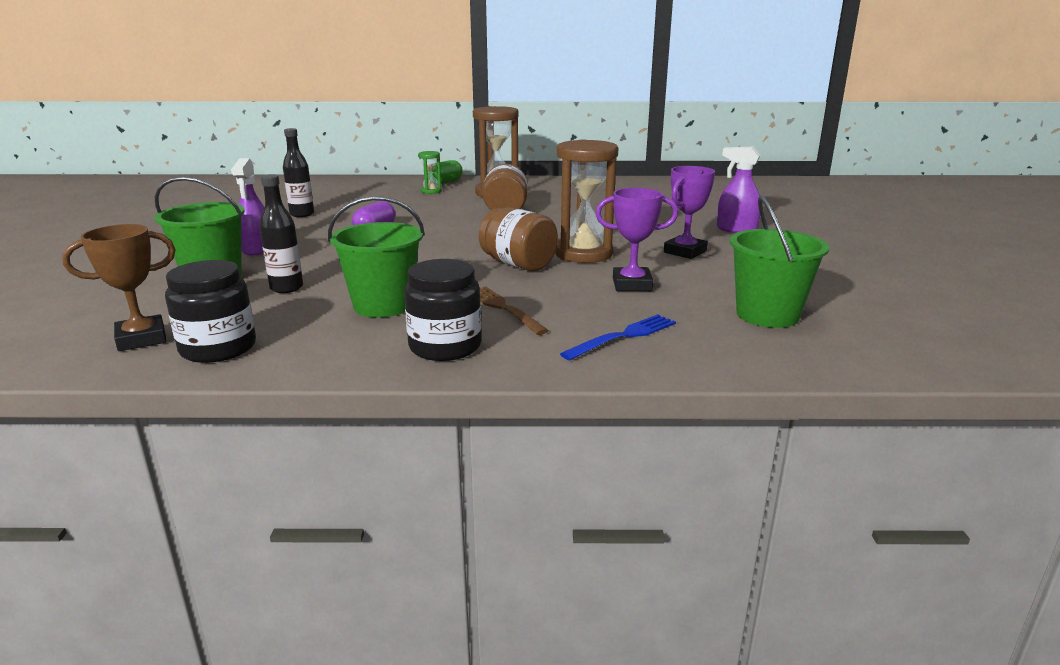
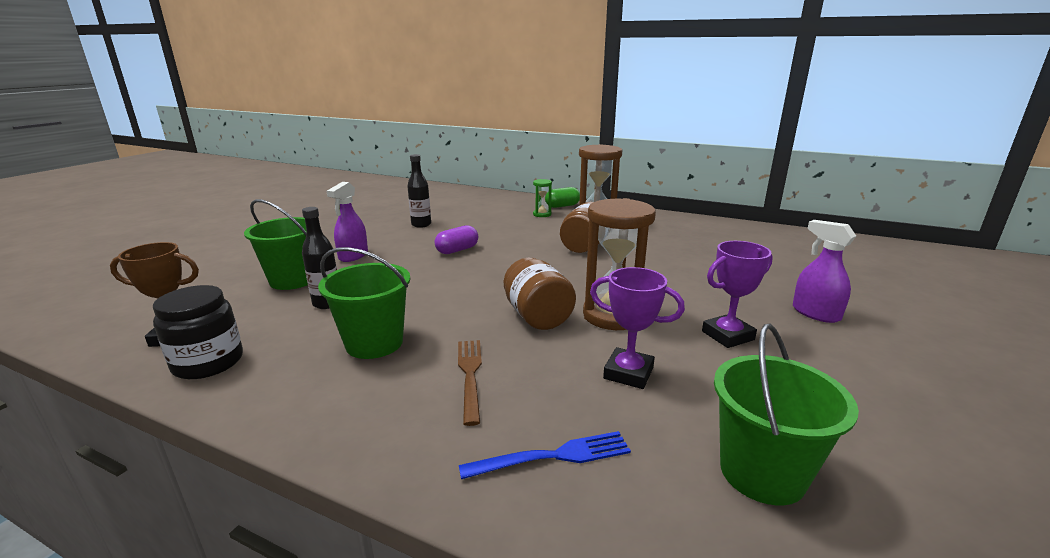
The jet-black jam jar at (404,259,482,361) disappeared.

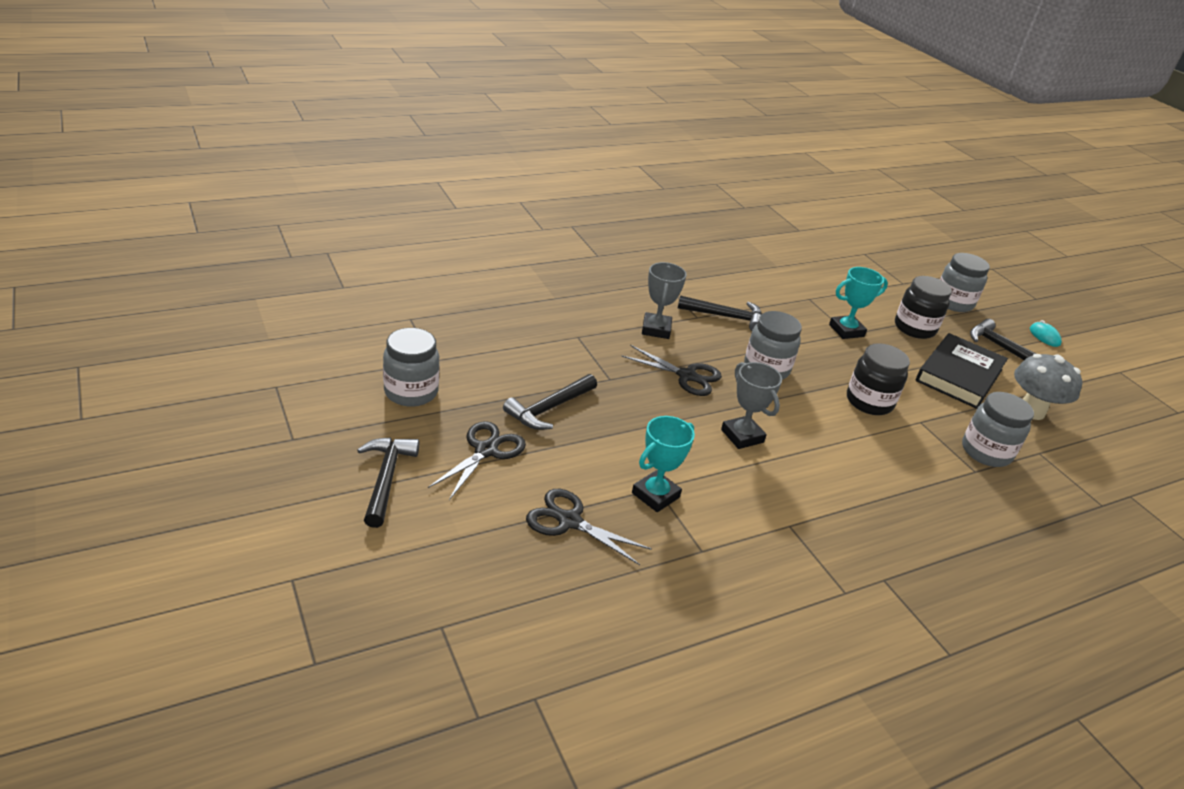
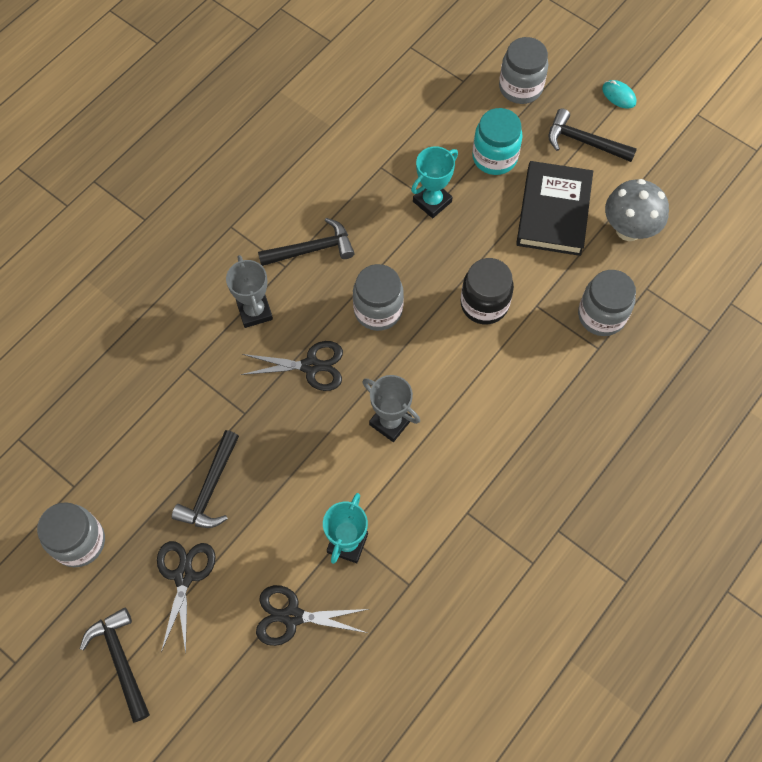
The jet-black jam jar at (895,276,952,339) became the aqua jam jar at (472,108,523,175).

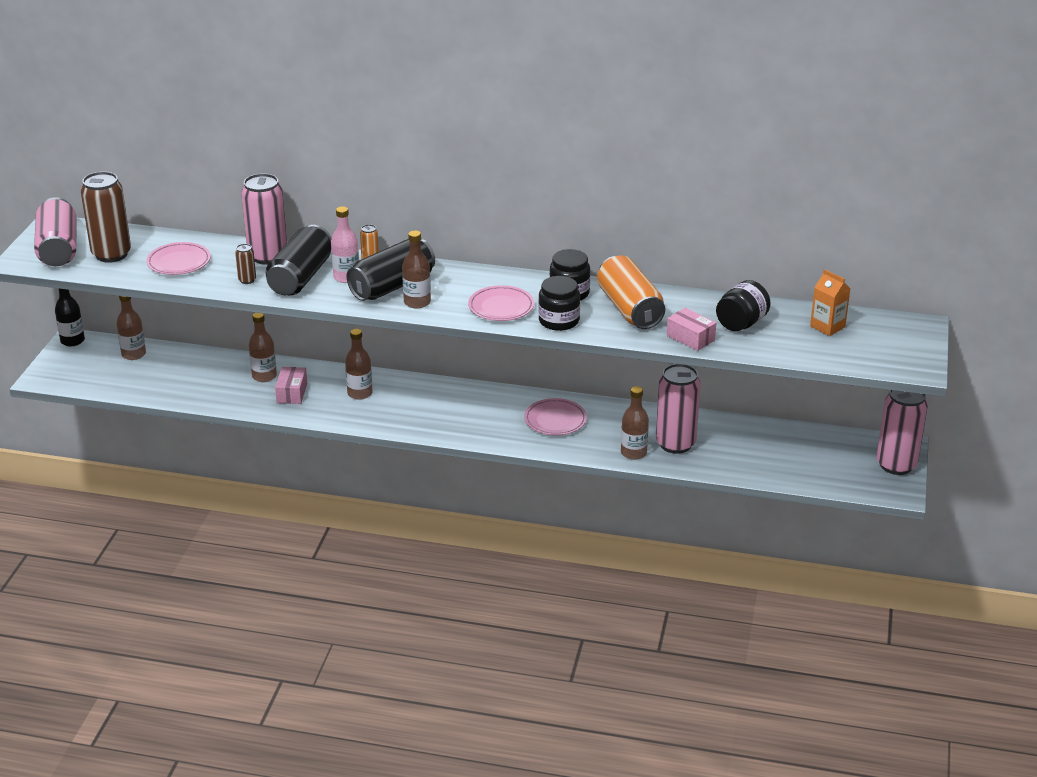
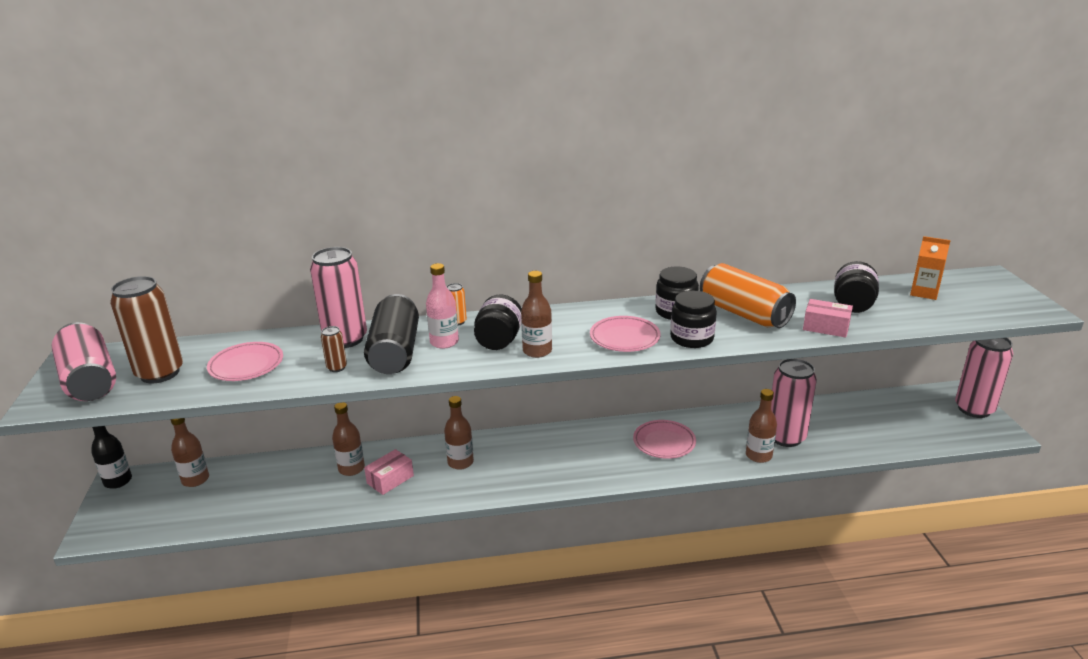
The rose-pink parcel at (275,367,307,404) turned 60 degrees clockwise.
The jet-black tin at (346,239,435,301) was replaced by the jet-black jam jar at (474,294,522,350).

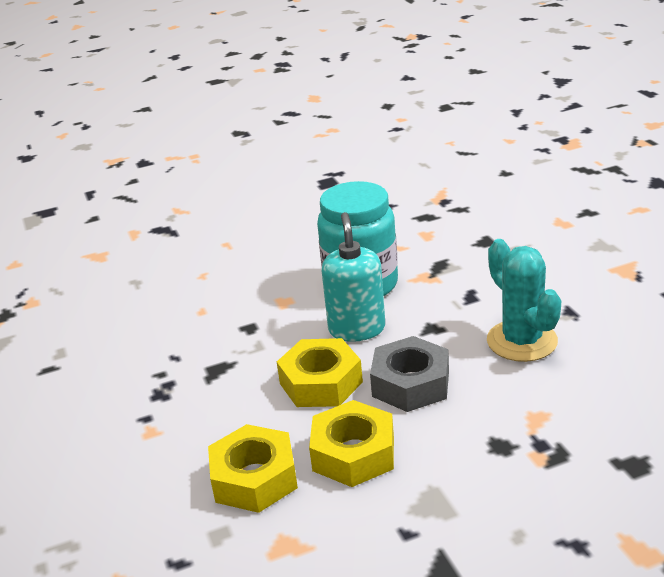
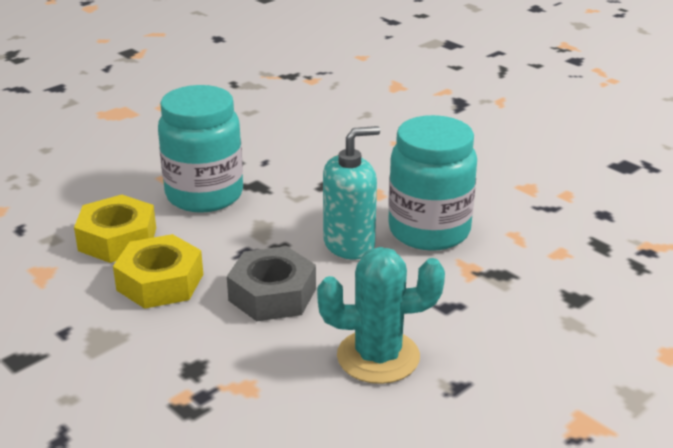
The aqua jam jar at (158,85,243,213) appeared.
The aqua saguaro cactus at (487,239,561,362) turned 45 degrees clockwise.
The bright yellow nut at (277,338,363,407) disappeared.

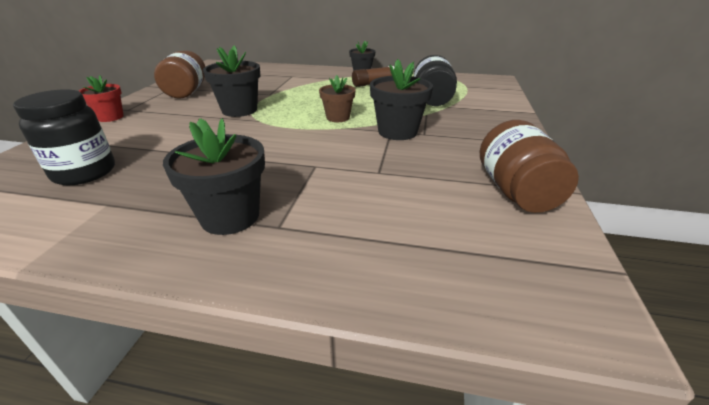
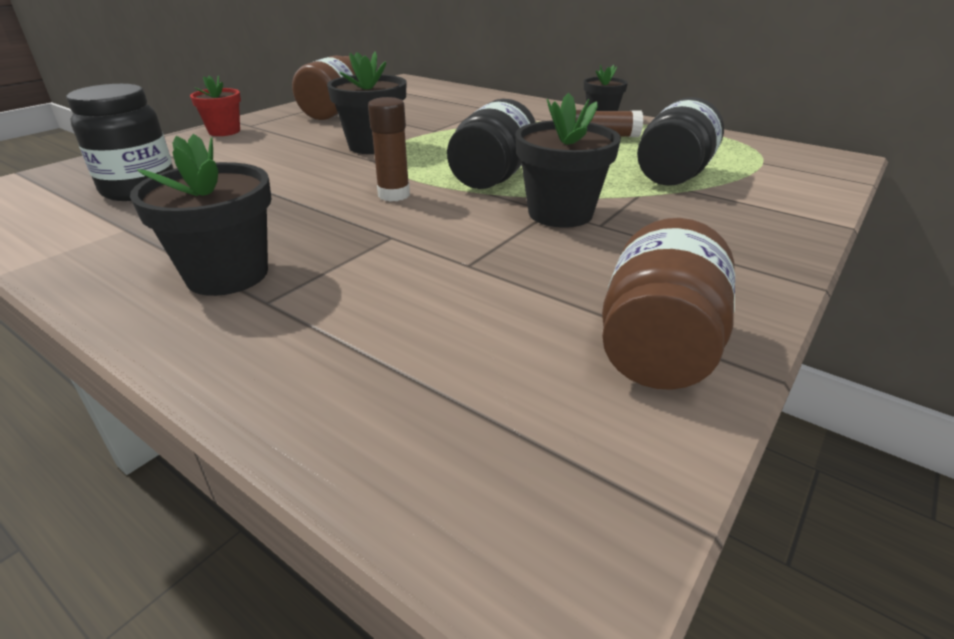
The dark brown stick of glue at (368,97,410,202) appeared.
The dark brown plant pot at (319,75,356,122) was replaced by the jet-black jam jar at (447,99,536,189).

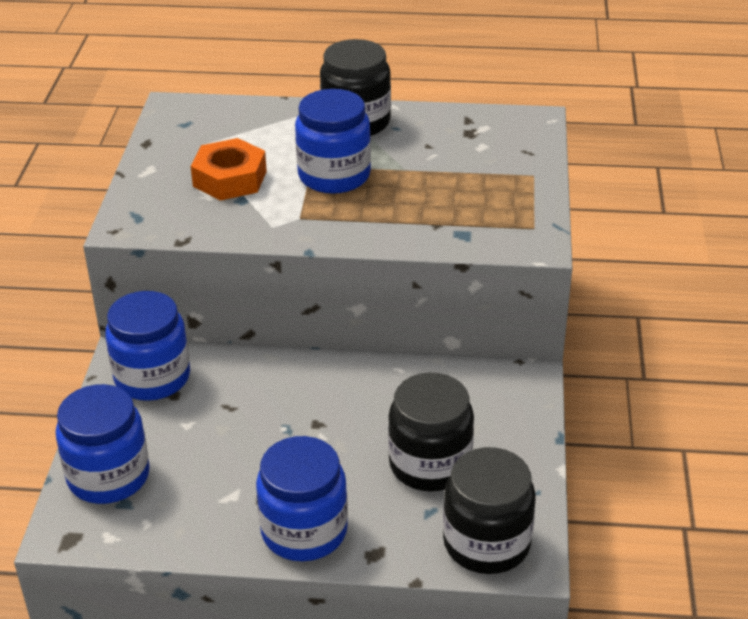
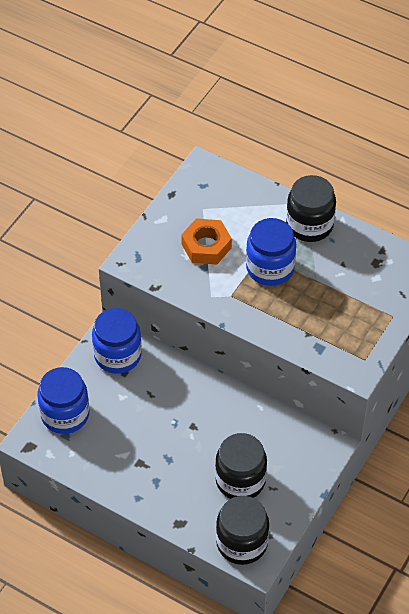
The blue jam jar at (256,436,348,561) disappeared.

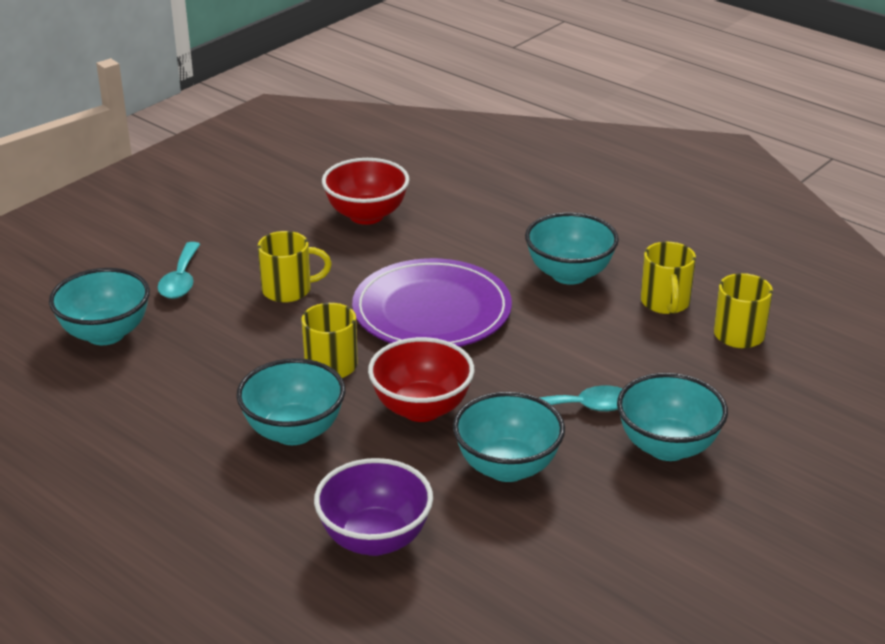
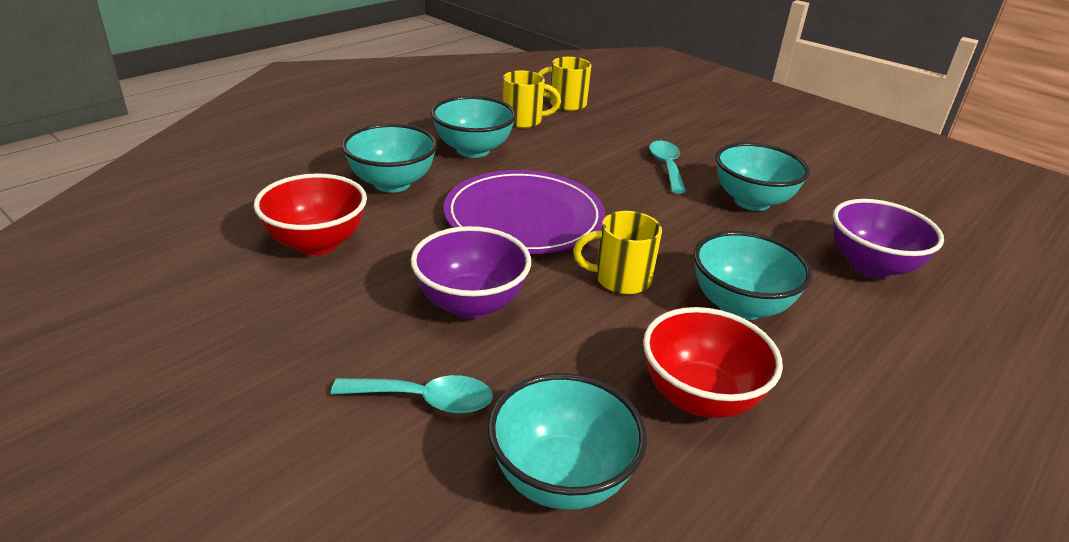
The aqua bowl moved from (617,373,728,461) to (342,123,437,193).
The bright yellow coffee mug at (258,231,332,303) was replaced by the violet bowl at (411,226,531,319).
The crimson bowl moved from (368,337,475,422) to (643,307,783,418).

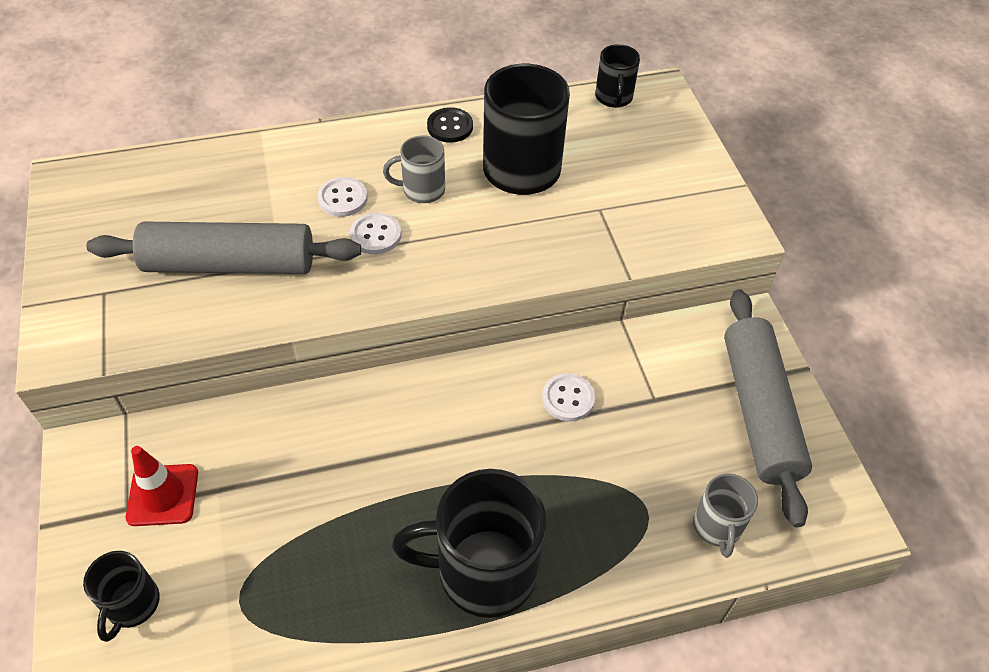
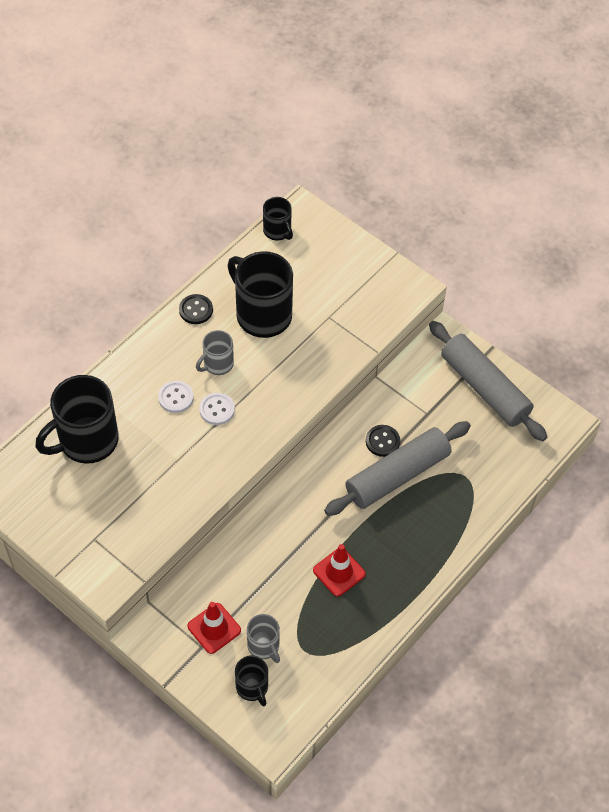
The jet-black coffee mug moved from (392,469,546,618) to (35,375,119,464).
The grey coffee mug moved from (693,473,758,558) to (247,614,280,663).
The crimson traffic cone at (313,544,366,597) appeared.
The grey dough roller moved from (86,222,361,274) to (324,421,471,516).
The pure white shirt button at (542,373,595,421) became the jet-black shirt button at (366,425,400,457).

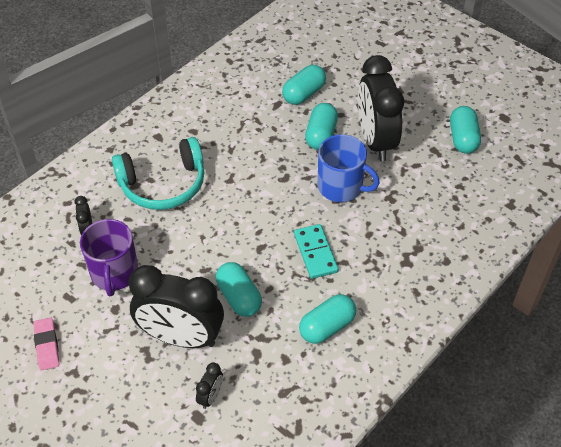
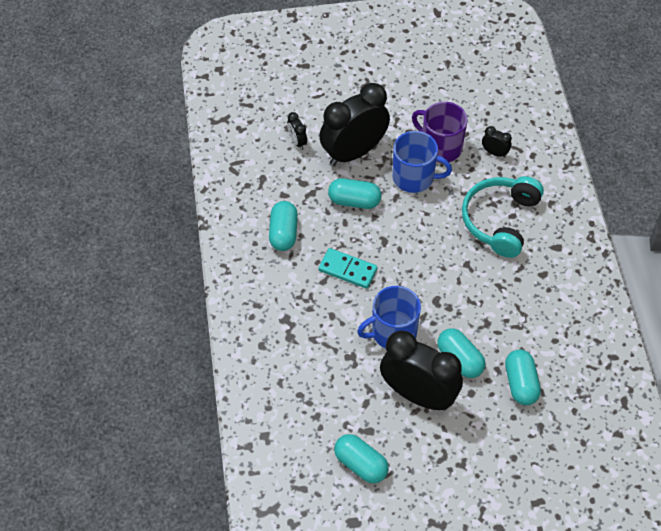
The blue coffee mug at (392,131,452,193) appeared.
The rose-pink eraser at (33,317,59,370) disappeared.

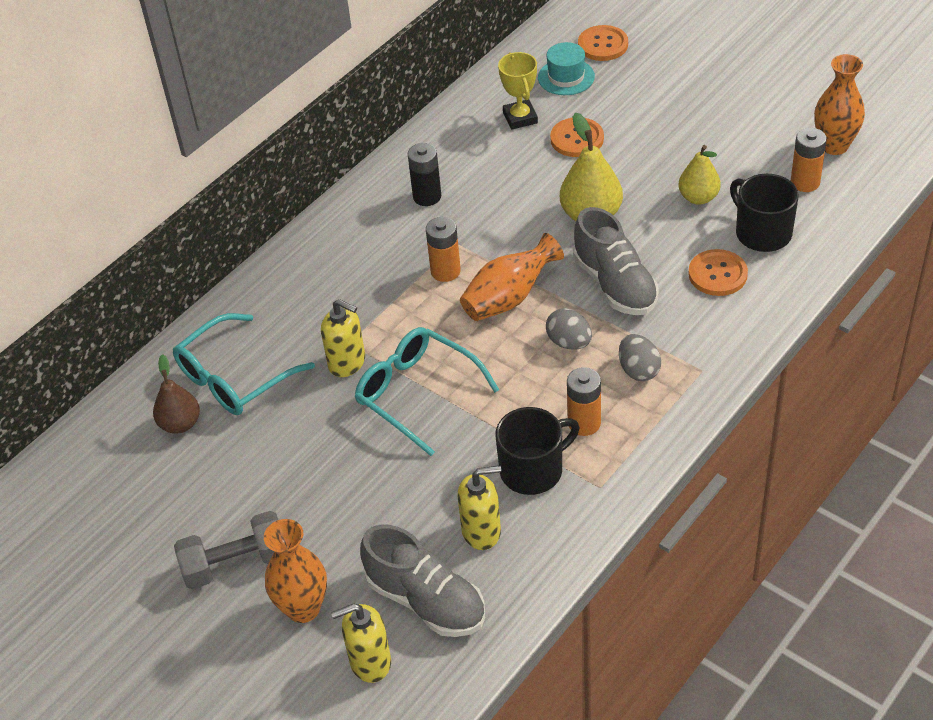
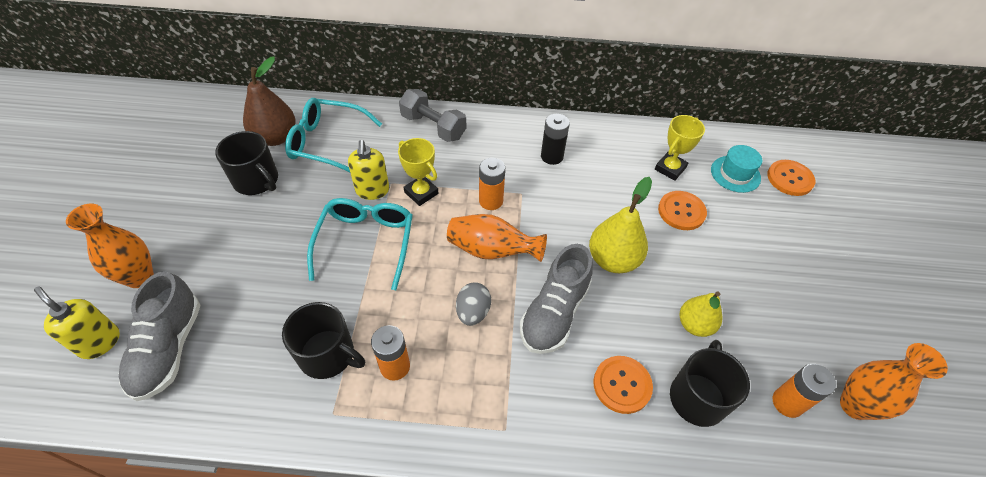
The jet-black coffee mug at (215,131,278,195) appeared.
The dark brown pear fruit at (153,354,200,434) changed to 1.50 times the size.
The bright yellow prize cup at (398,138,438,206) appeared.
The grey hand weight moved from (174,511,278,589) to (399,89,466,142).
The bright yellow soap dispenser at (457,466,501,550) disappeared.
The grey toy egg at (619,334,661,381) disappeared.

